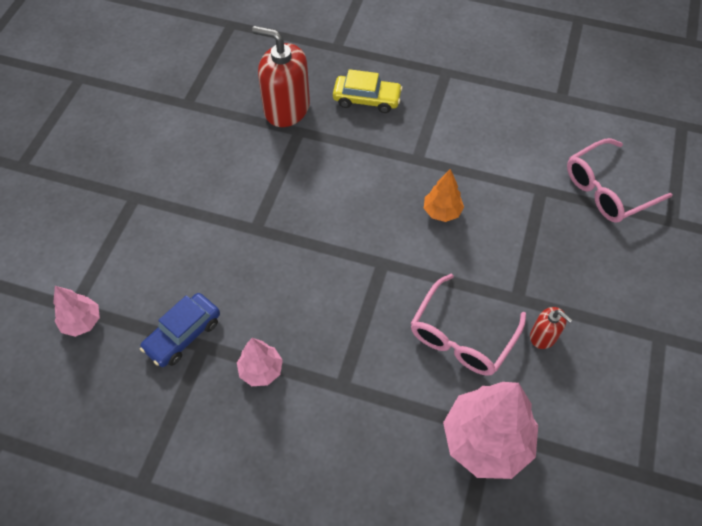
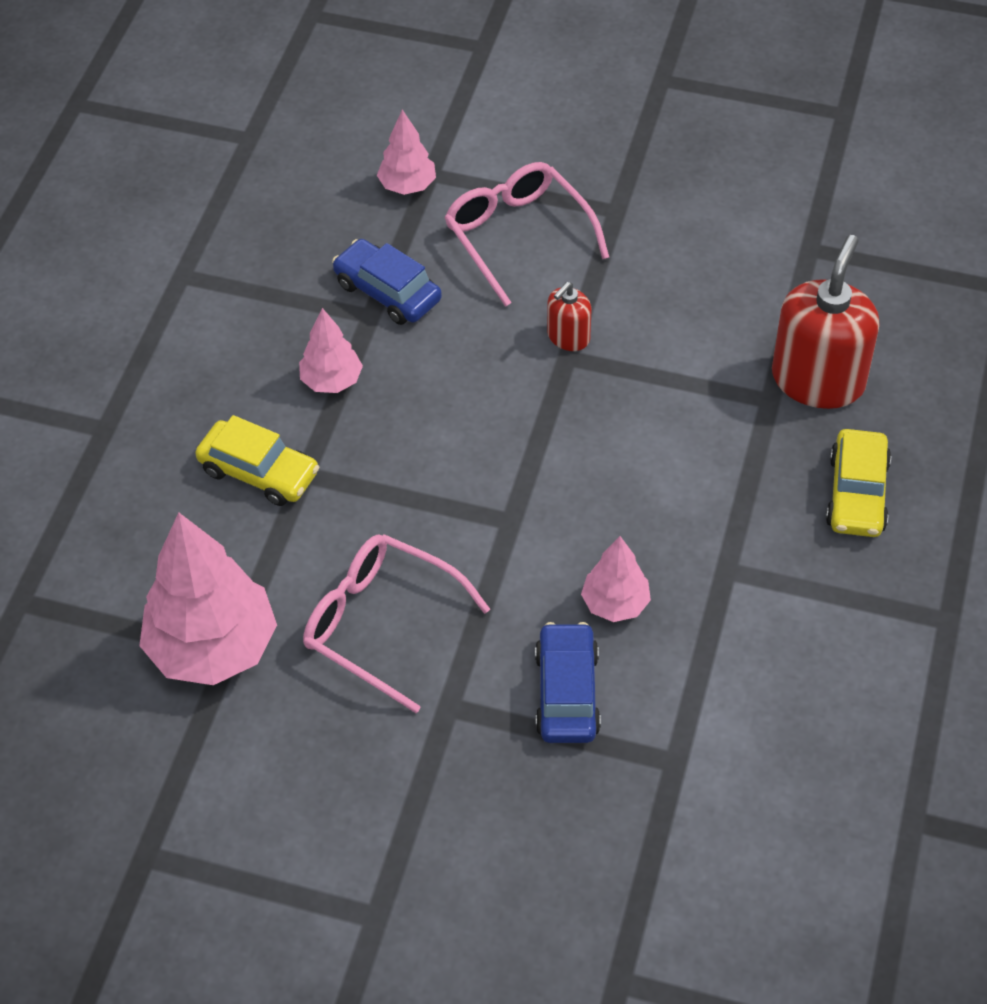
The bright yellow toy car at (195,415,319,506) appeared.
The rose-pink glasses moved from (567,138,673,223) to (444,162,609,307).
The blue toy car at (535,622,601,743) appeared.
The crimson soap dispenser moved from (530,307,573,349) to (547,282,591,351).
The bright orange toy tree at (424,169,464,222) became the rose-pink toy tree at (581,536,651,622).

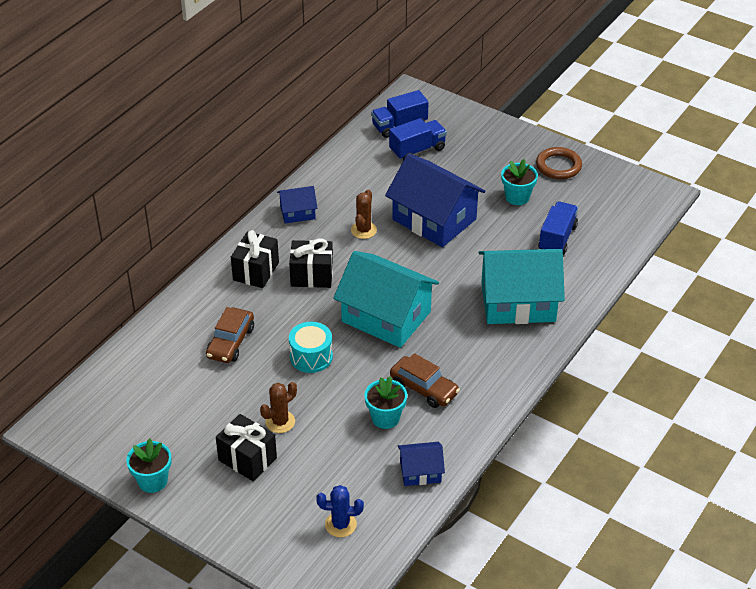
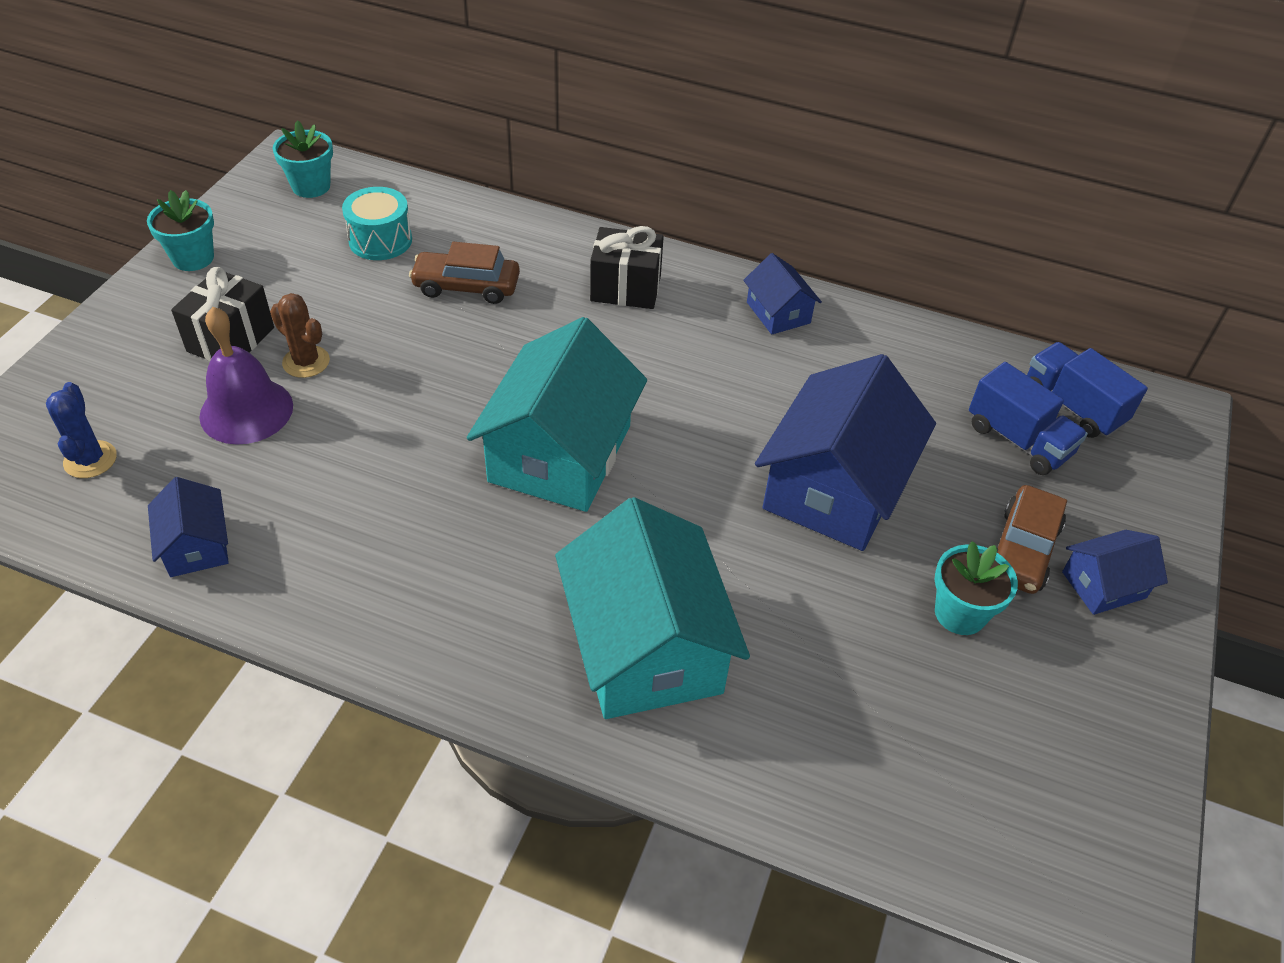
The violet school bell at (199,307,293,444) appeared.
The aqua plant pot moved from (364,376,407,429) to (273,120,333,198).
The aqua snare drum moved from (289,322,333,373) to (342,187,412,260).
The dark brown toy car moved from (390,353,460,408) to (997,485,1067,594).
The blue house at (1062,530,1168,615) appeared.
The jet-black present at (289,238,333,288) disappeared.
The dark brown saguaro cactus at (351,190,377,239) disappeared.
The dark brown hoop at (536,147,582,179) disappeared.
The blue lorry at (538,201,578,255) disappeared.

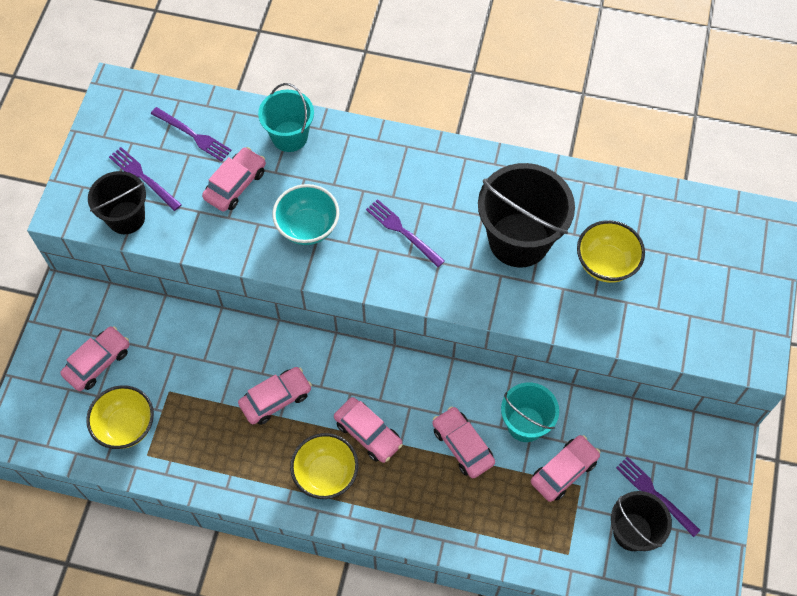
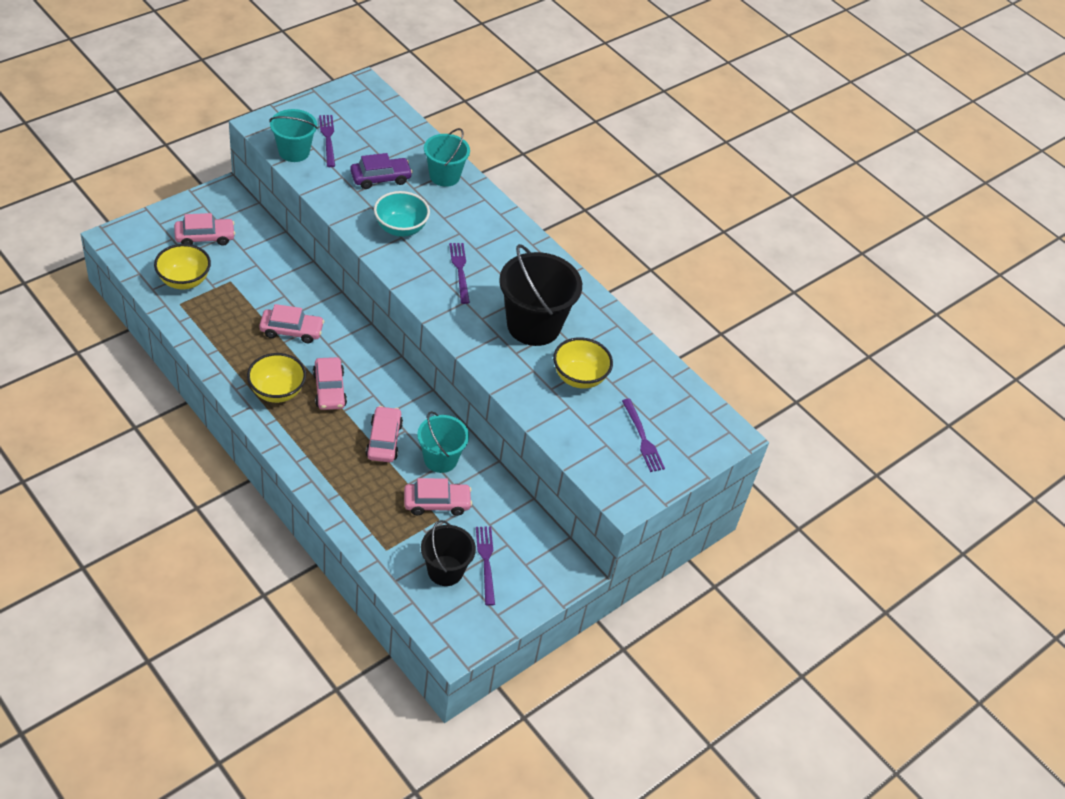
The jet-black pail at (88,171,146,234) became the aqua pail at (269,109,318,162).
The rose-pink toy car at (202,147,266,212) became the violet toy car at (350,153,413,189).
The violet fork moved from (151,107,232,161) to (622,399,665,472).

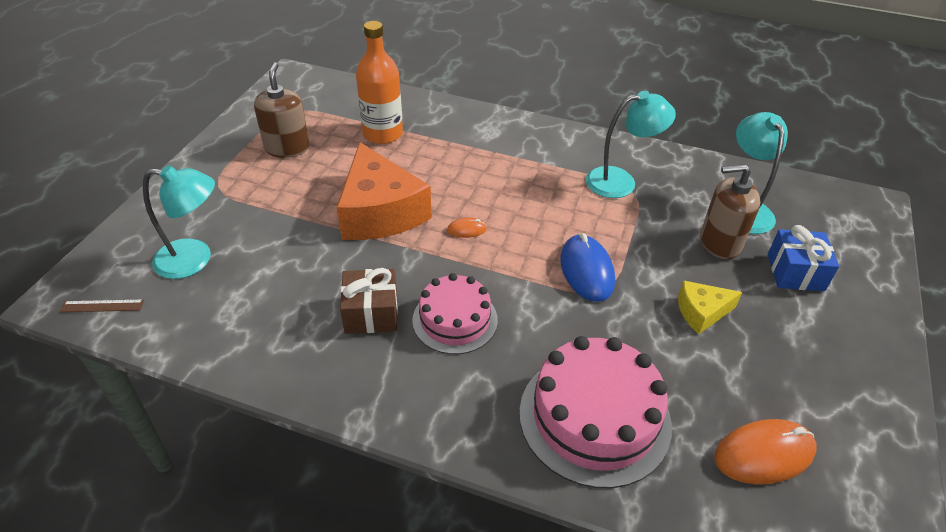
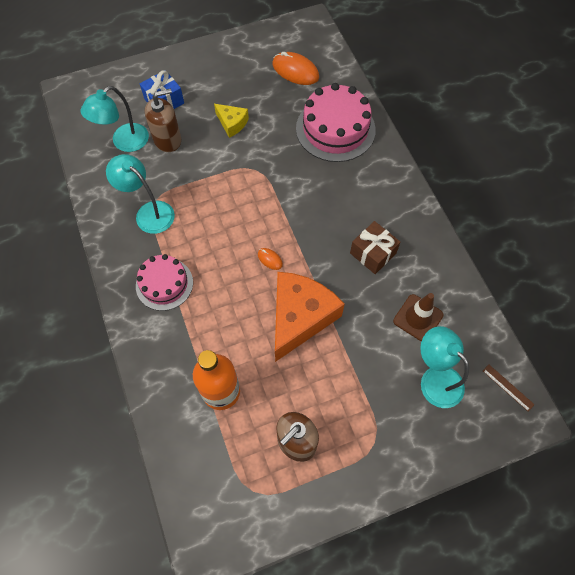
The rose-pink cake moved from (412,273,498,354) to (136,254,193,311).
The dark brown soap dispenser at (700,164,760,259) turned 75 degrees counterclockwise.
The dark brown traffic cone at (393,293,444,342) appeared.
The blue computer mouse at (560,233,615,302) disappeared.

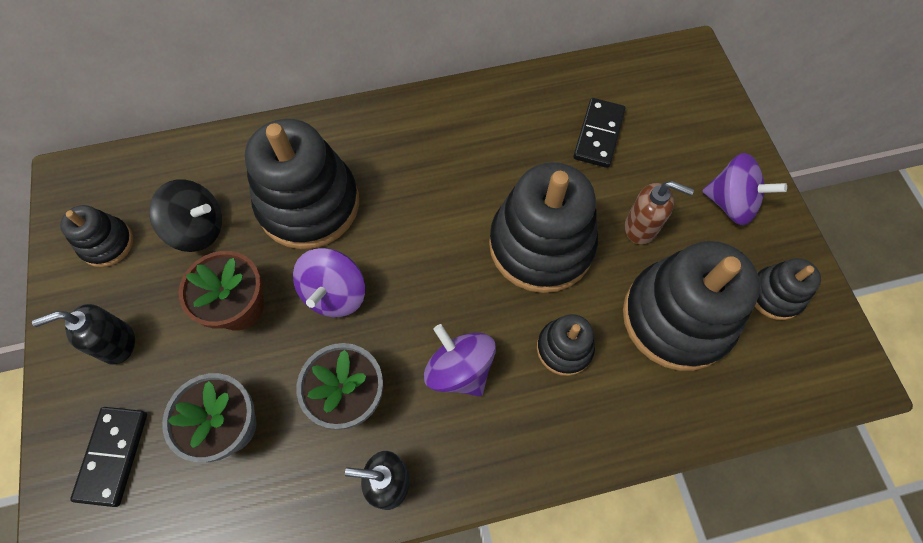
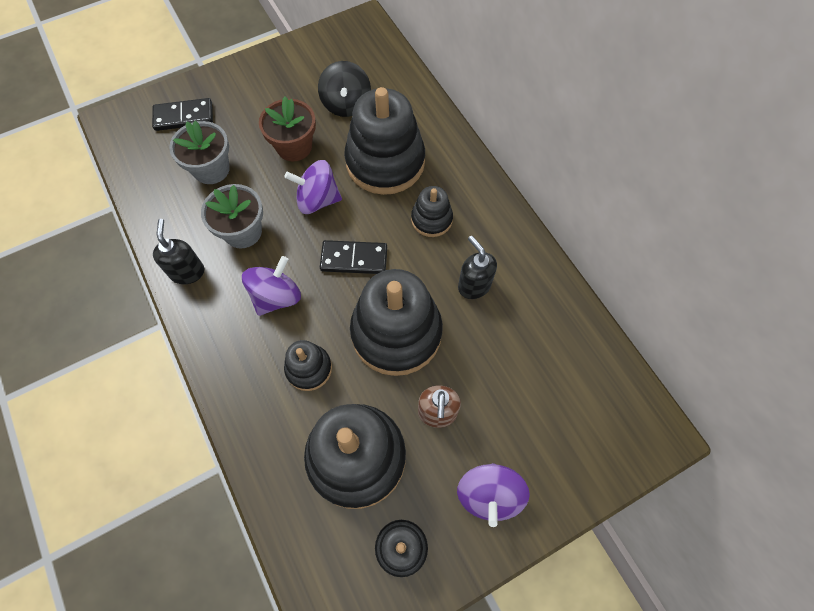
The jet-black domino tile moved from (573,98,625,168) to (320,240,387,274).
The jet-black stacking toy moved from (60,205,133,267) to (411,186,453,237).
The jet-black soap dispenser moved from (32,304,135,365) to (458,236,497,299).

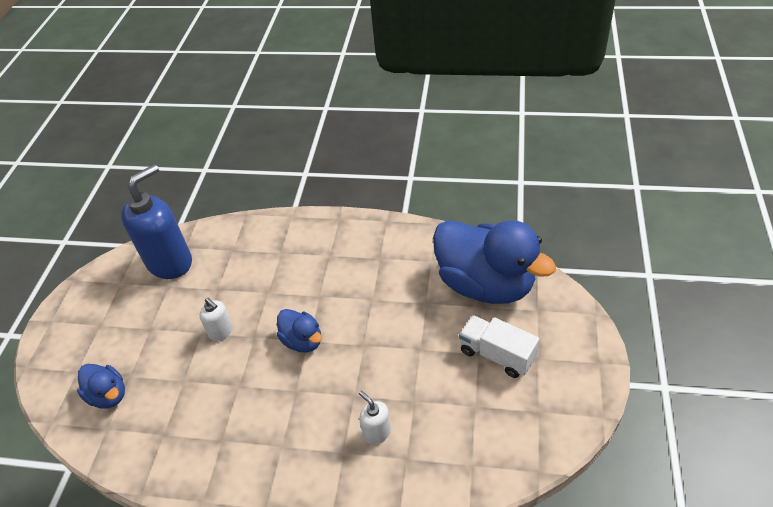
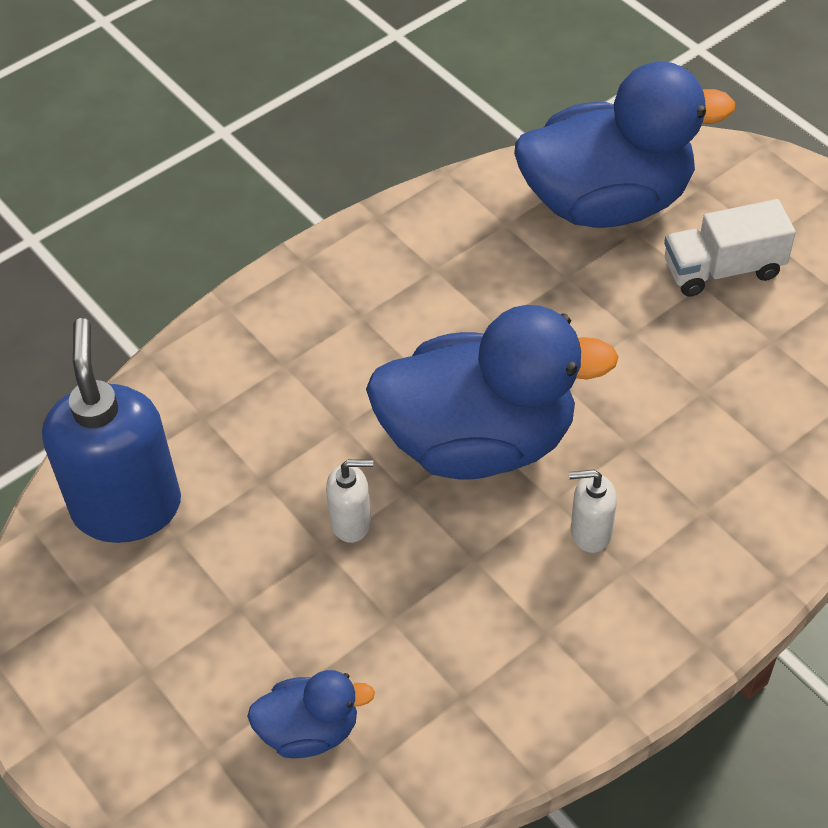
The blue toy duck at (277,309,322,353) changed to 2.14 times the size.
The pure white soap dispenser moved from (359,391,391,445) to (569,470,617,553).

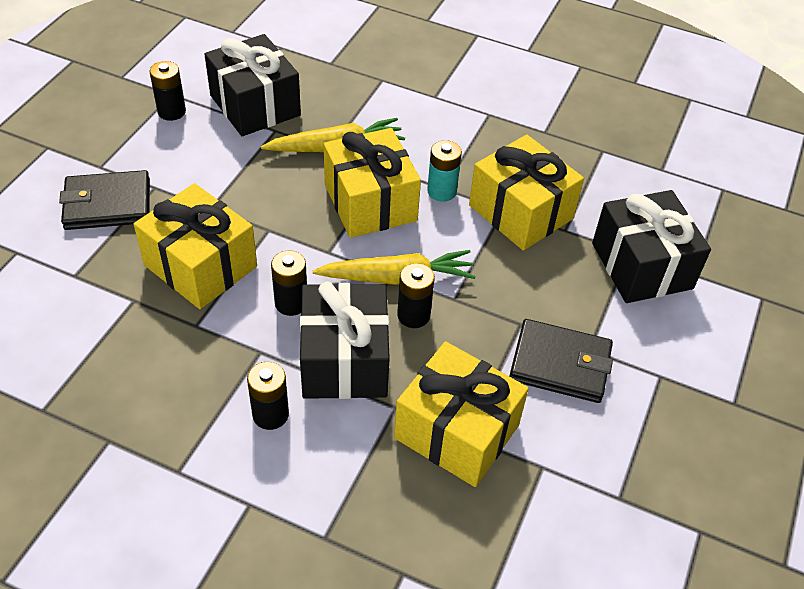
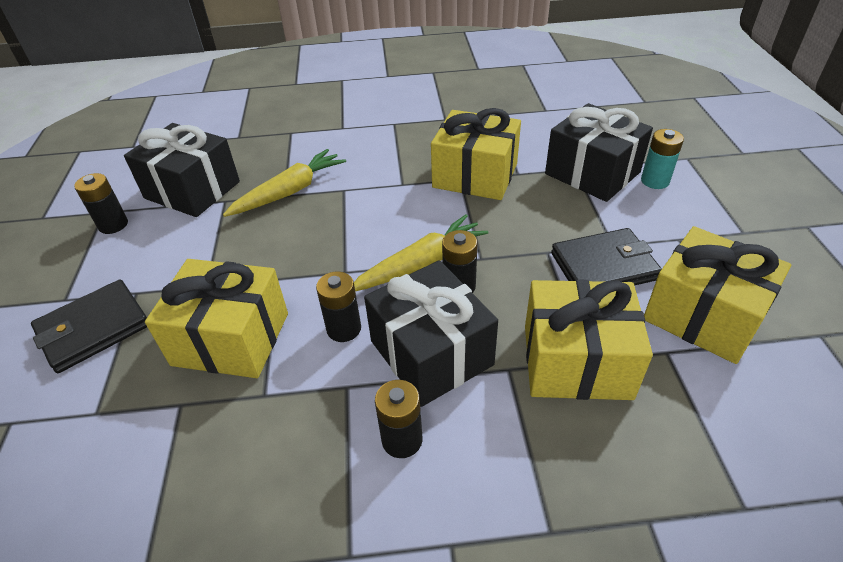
The aqua battery moved from (427,140,462,202) to (641,129,684,189).
The bright yellow present moved from (324,128,421,238) to (644,226,791,364).

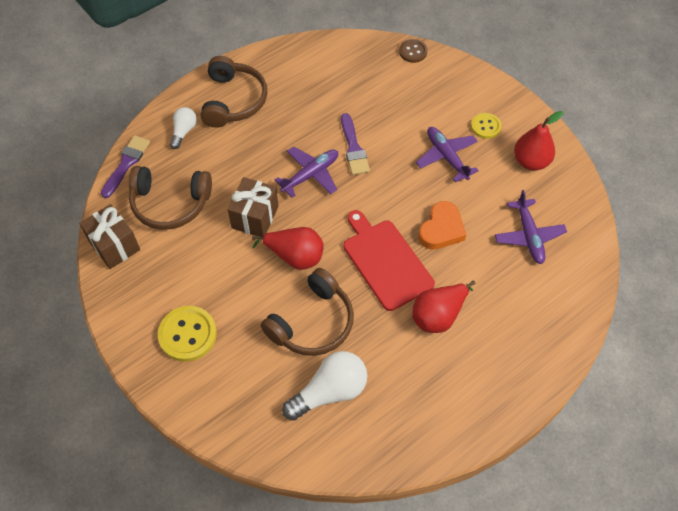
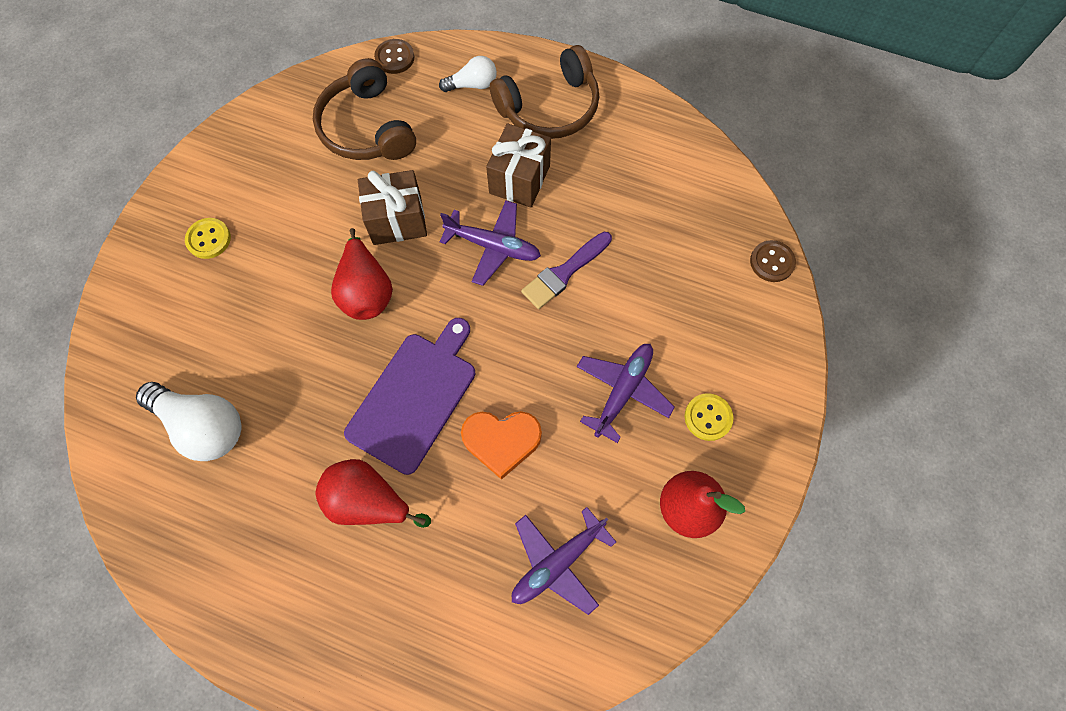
The bright yellow shirt button at (158,306,217,362) changed to 0.60 times the size.
The crimson cutting board at (344,210,435,311) became the violet cutting board at (344,318,475,475).
The violet paintbrush at (101,135,150,198) was replaced by the dark brown shirt button at (374,39,414,74).
The dark brown present moved from (79,204,140,269) to (486,123,551,208).
The dark brown headphones at (261,268,354,356) disappeared.

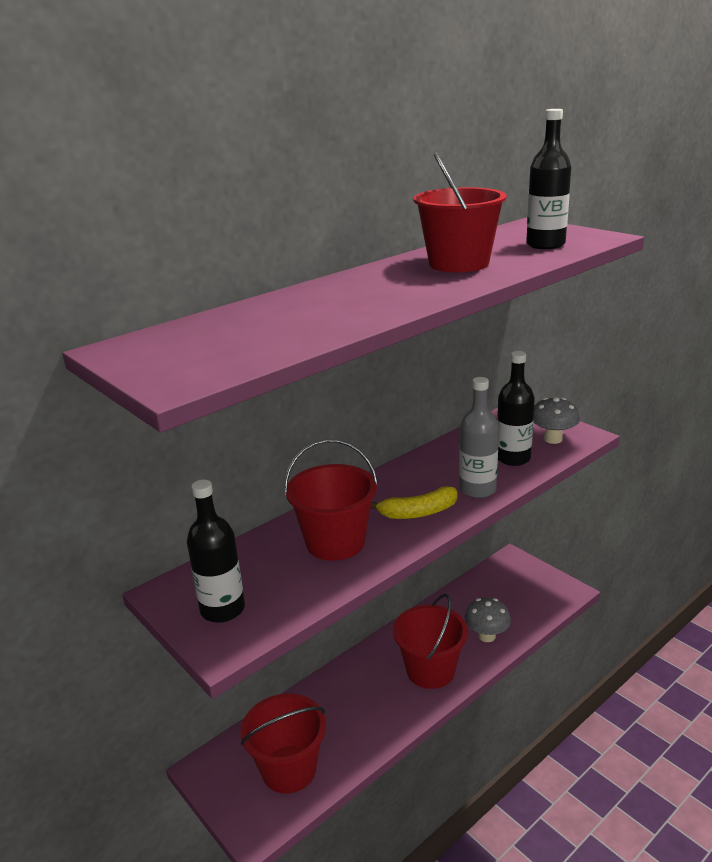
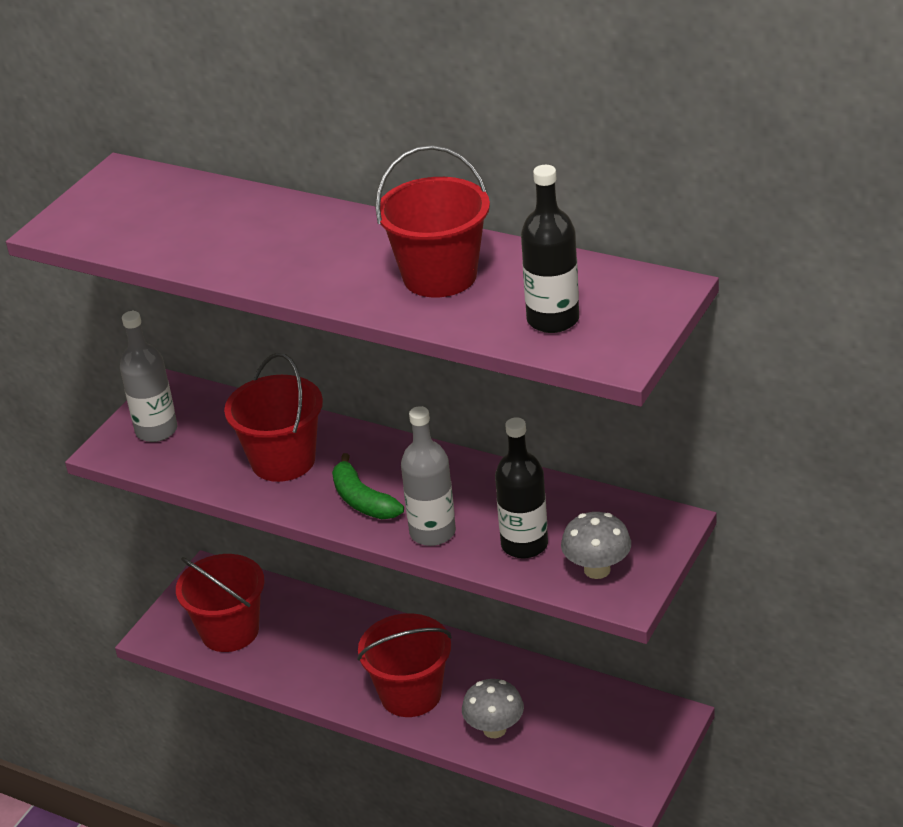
The jet-black drink bottle at (187,479,245,623) became the grey drink bottle at (120,311,177,442).
The bright yellow toy banana at (371,486,457,519) became the emerald toy banana at (332,453,404,519).

